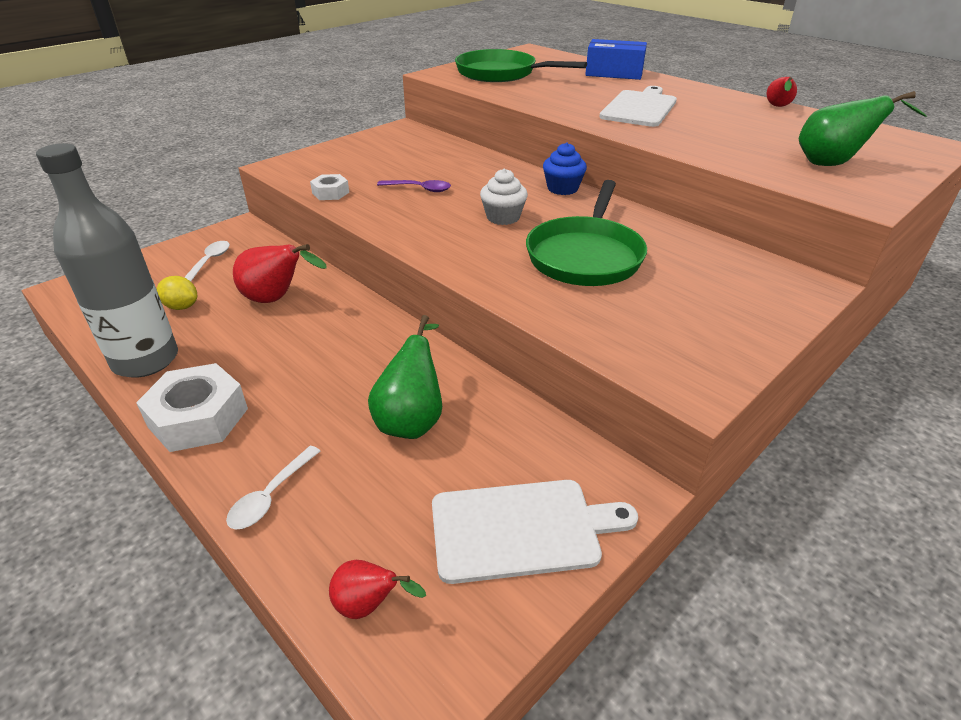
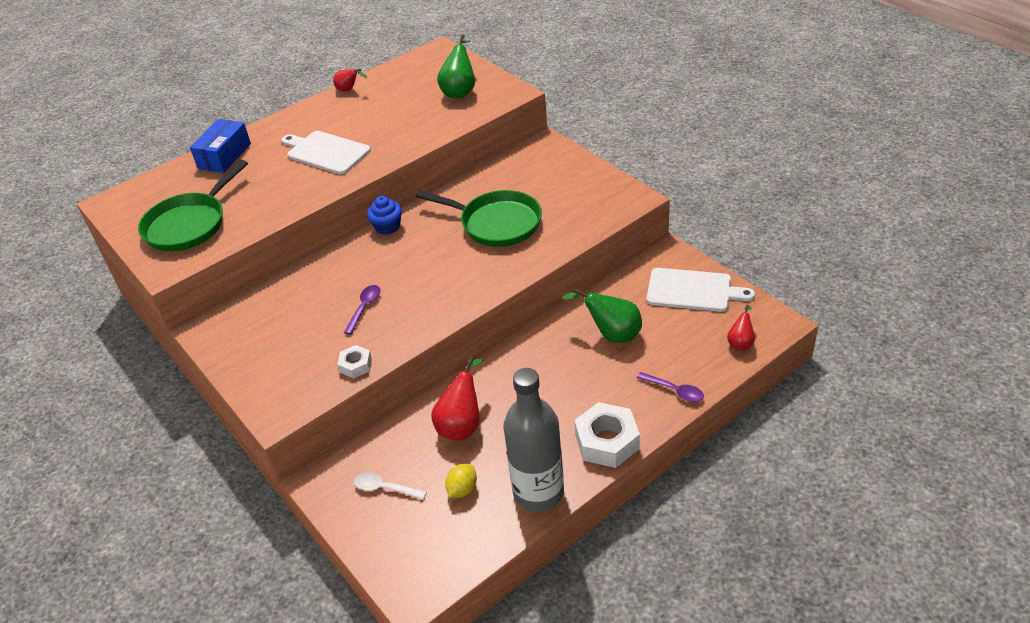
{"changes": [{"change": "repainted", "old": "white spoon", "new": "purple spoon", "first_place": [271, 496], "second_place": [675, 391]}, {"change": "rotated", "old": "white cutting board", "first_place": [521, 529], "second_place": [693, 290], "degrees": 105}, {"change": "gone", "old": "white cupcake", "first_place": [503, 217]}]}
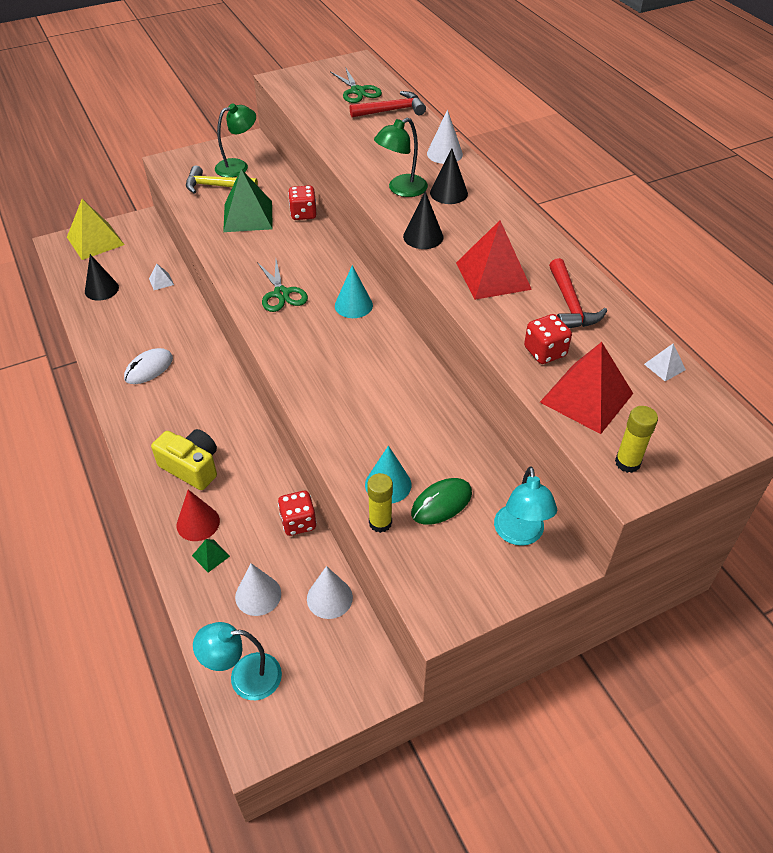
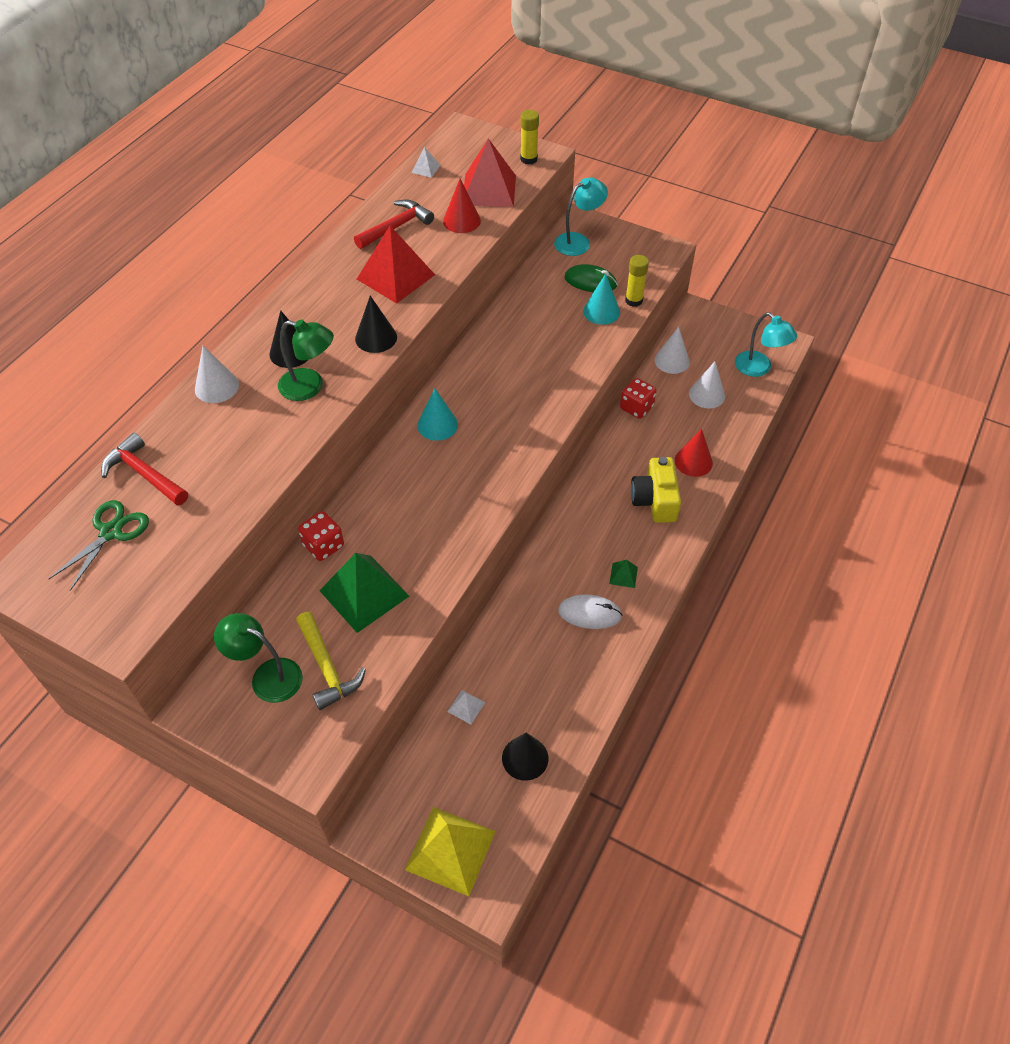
{"changes": [{"change": "swapped", "old": "red dice", "new": "red cone", "first_place": [545, 352], "second_place": [461, 221]}, {"change": "shifted", "old": "green pyramid", "first_place": [211, 555], "second_place": [623, 575]}, {"change": "gone", "old": "green scissors", "first_place": [281, 293]}]}
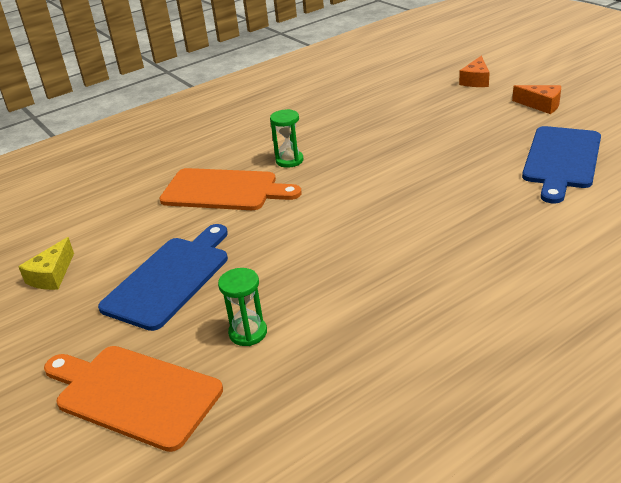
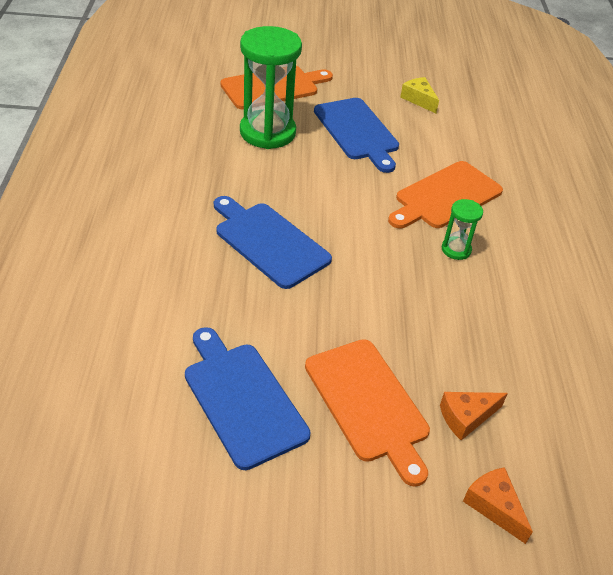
{"changes": [{"change": "new", "new": "blue cutting board", "second_place": [268, 242]}, {"change": "scaled", "old": "green hourglass", "first_place": [248, 333], "second_place": [267, 132], "factor": 2.15}, {"change": "new", "new": "orange cutting board", "second_place": [368, 404]}, {"change": "shifted", "old": "orange cheese", "first_place": [541, 105], "second_place": [466, 417]}]}
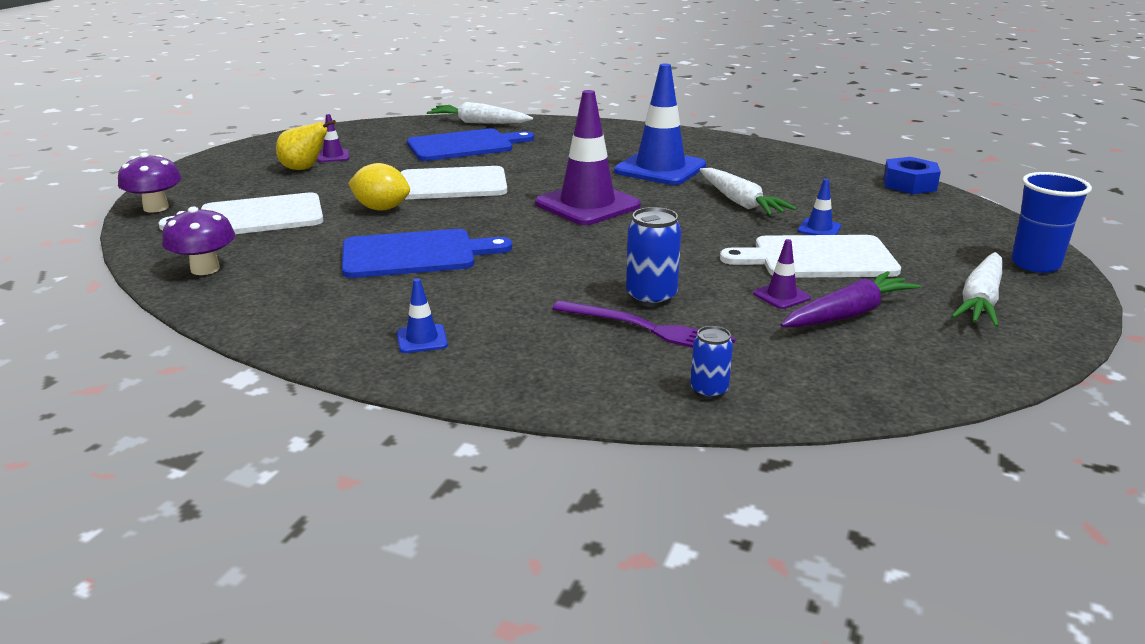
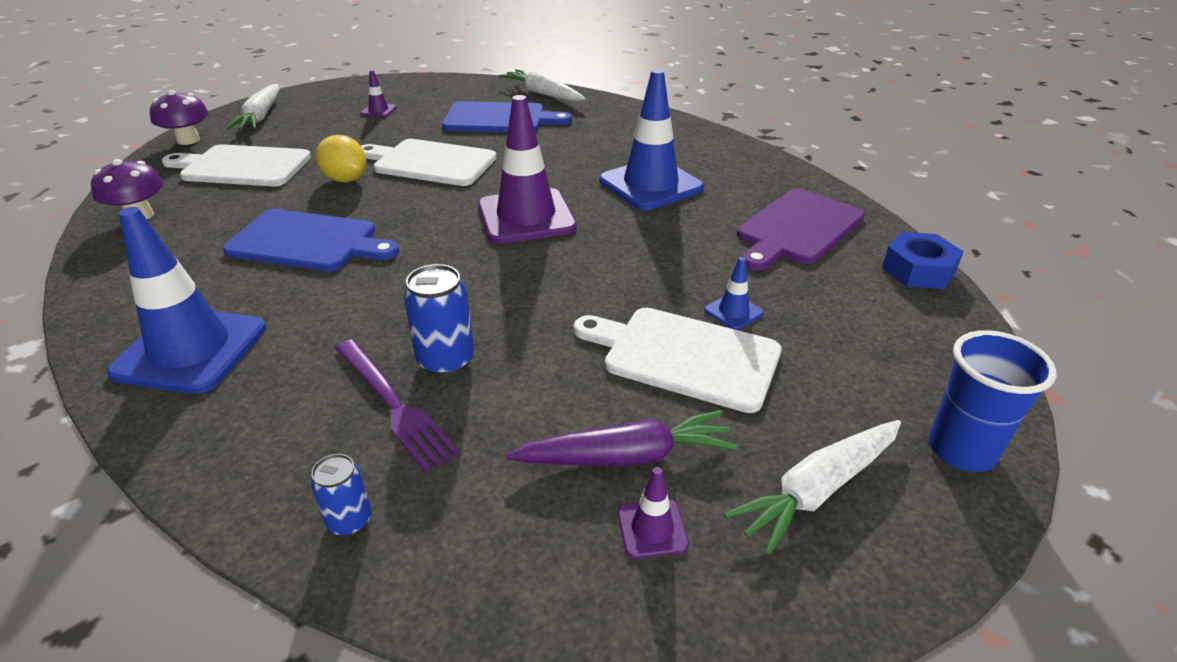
{"changes": [{"change": "scaled", "old": "blue traffic cone", "first_place": [422, 339], "second_place": [190, 350], "factor": 2.33}, {"change": "shifted", "old": "white carrot", "first_place": [740, 202], "second_place": [261, 116]}, {"change": "shifted", "old": "purple traffic cone", "first_place": [781, 296], "second_place": [652, 528]}, {"change": "new", "new": "purple cutting board", "second_place": [797, 229]}, {"change": "gone", "old": "yellow pear", "first_place": [304, 169]}]}
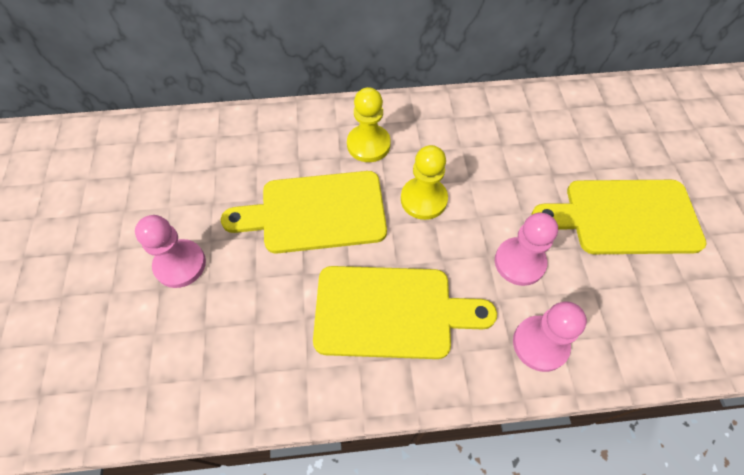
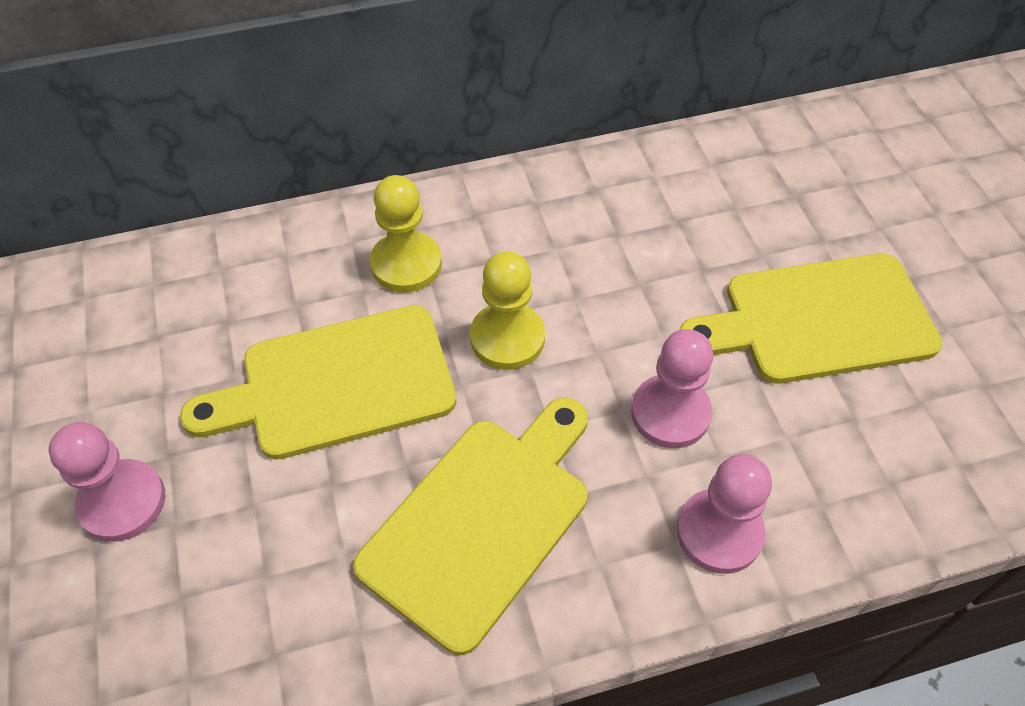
{"changes": [{"change": "rotated", "old": "yellow cutting board", "first_place": [391, 311], "second_place": [481, 521], "degrees": -45}]}
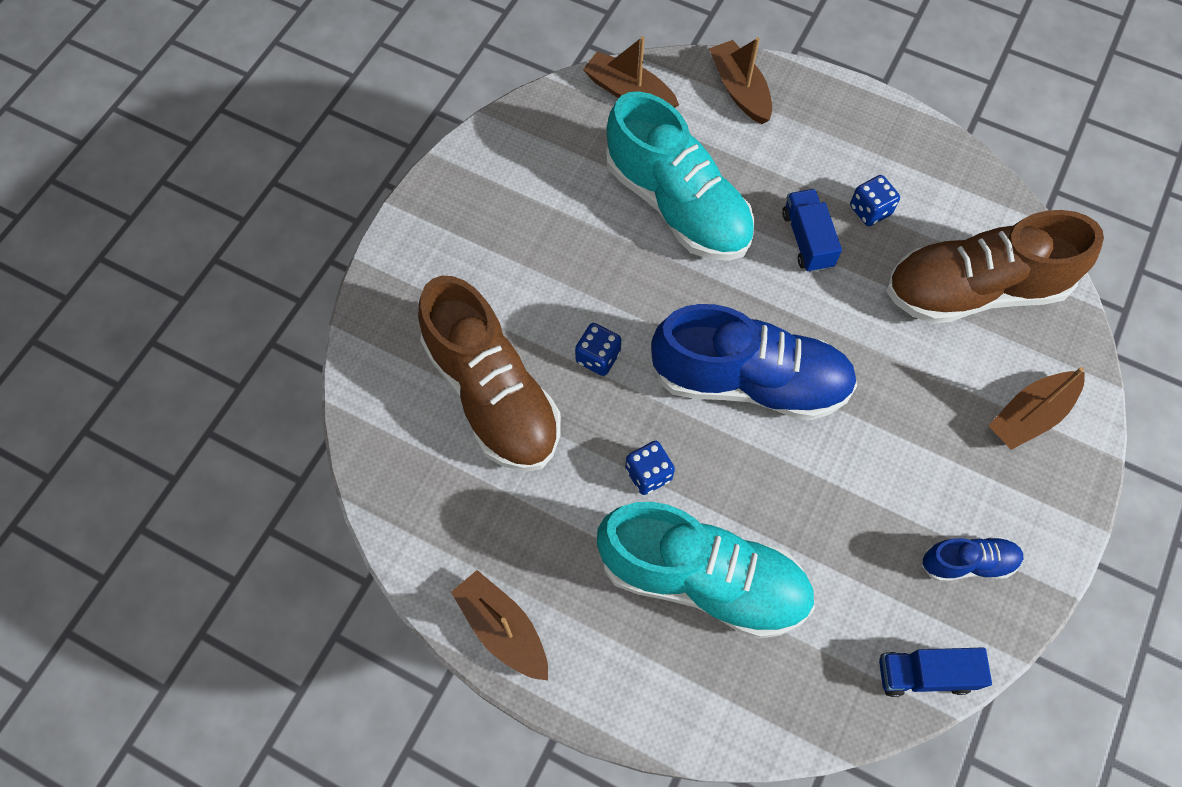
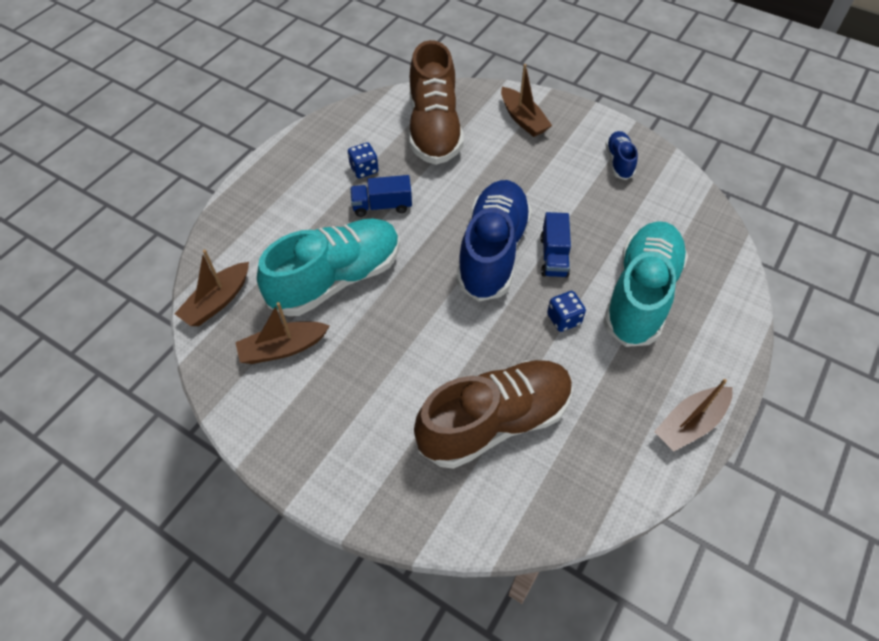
{"changes": [{"change": "shifted", "old": "brown boat", "first_place": [740, 90], "second_place": [283, 348]}, {"change": "shifted", "old": "blue truck", "first_place": [924, 674], "second_place": [554, 256]}, {"change": "gone", "old": "blue dice", "first_place": [598, 357]}]}
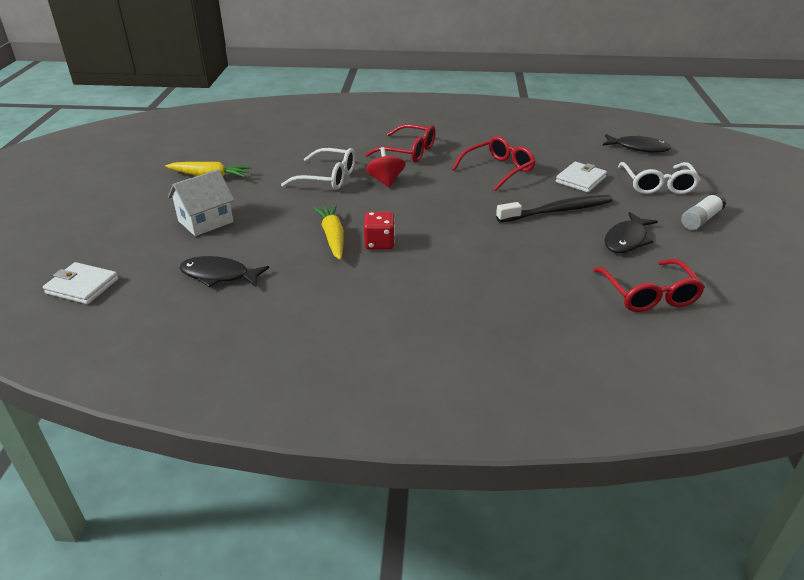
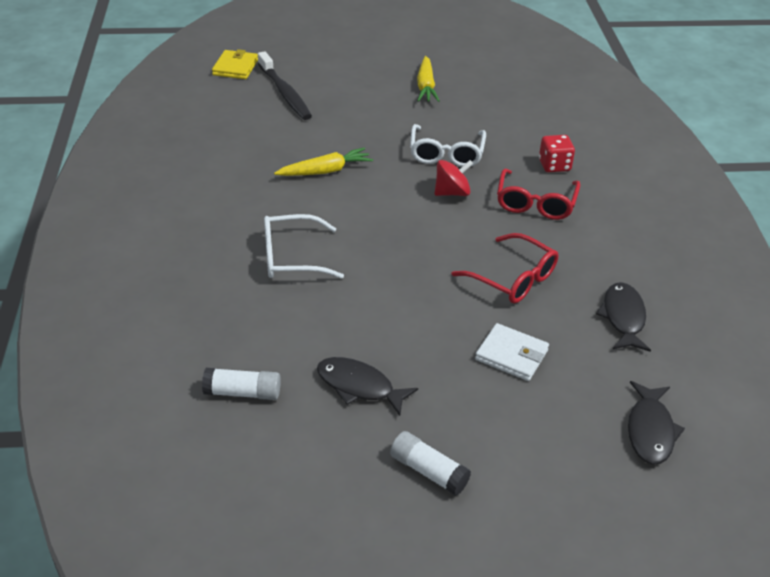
{"changes": [{"change": "swapped", "old": "red glasses", "new": "white glue stick", "first_place": [649, 295], "second_place": [242, 393]}, {"change": "repainted", "old": "white wallet", "new": "yellow wallet", "first_place": [82, 286], "second_place": [235, 67]}, {"change": "shifted", "old": "black toothbrush", "first_place": [557, 211], "second_place": [285, 93]}, {"change": "shifted", "old": "white glasses", "first_place": [657, 185], "second_place": [291, 257]}, {"change": "shifted", "old": "red dice", "first_place": [379, 243], "second_place": [554, 165]}, {"change": "shifted", "old": "black fish", "first_place": [219, 275], "second_place": [623, 317]}, {"change": "gone", "old": "white house", "first_place": [205, 221]}]}
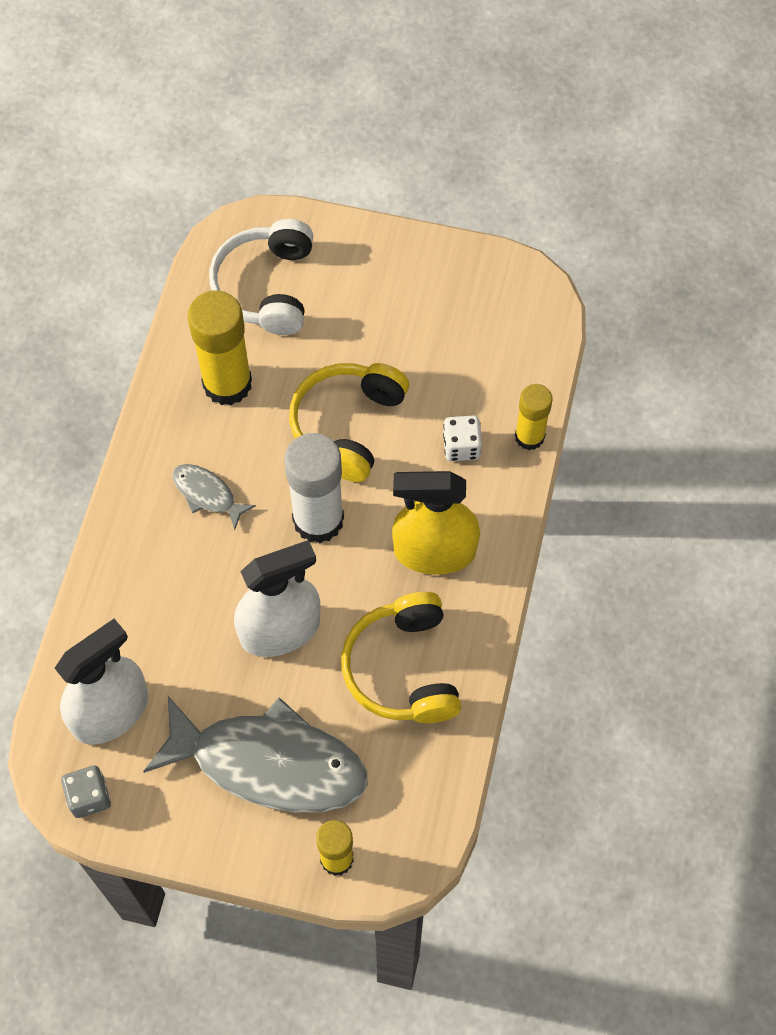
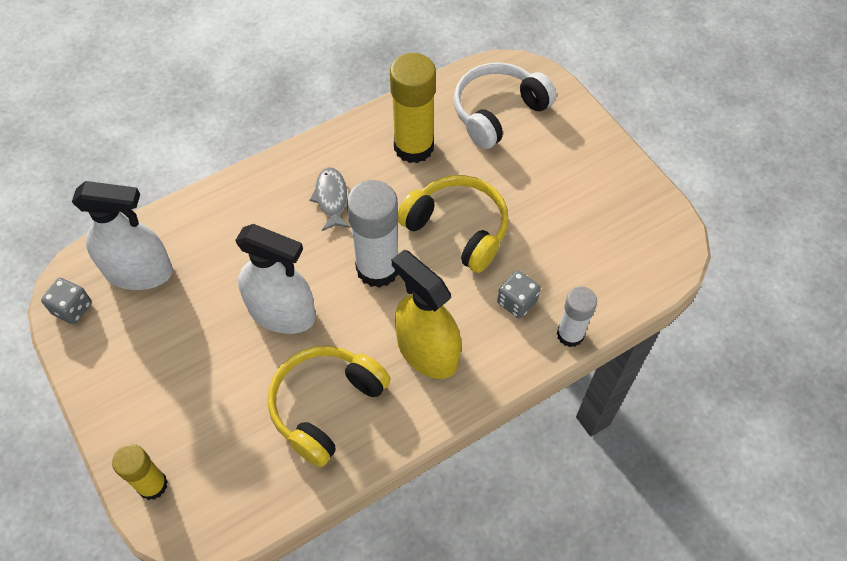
{"changes": [{"change": "rotated", "old": "yellow headphones", "first_place": [347, 425], "second_place": [458, 228], "degrees": 60}, {"change": "repainted", "old": "white dice", "new": "grey dice", "first_place": [461, 446], "second_place": [517, 302]}, {"change": "repainted", "old": "yellow glue stick", "new": "white glue stick", "first_place": [529, 436], "second_place": [570, 334]}, {"change": "gone", "old": "grey fish", "first_place": [269, 763]}]}
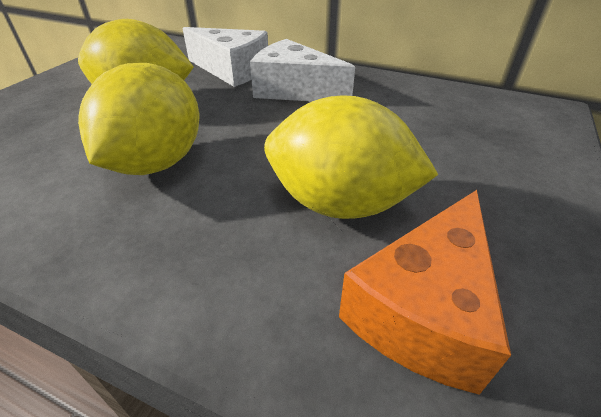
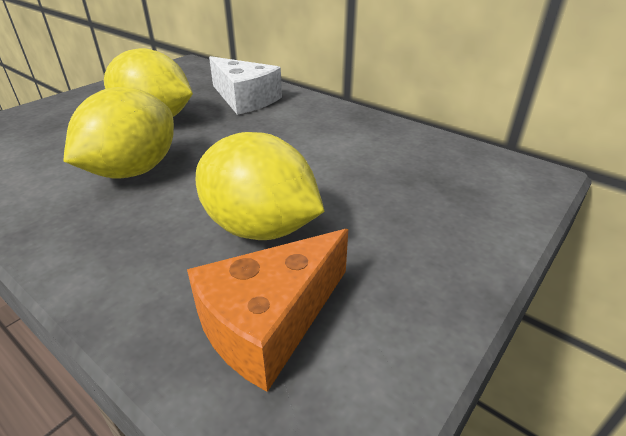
{"changes": [{"change": "gone", "old": "white cheese", "first_place": [294, 90]}]}
